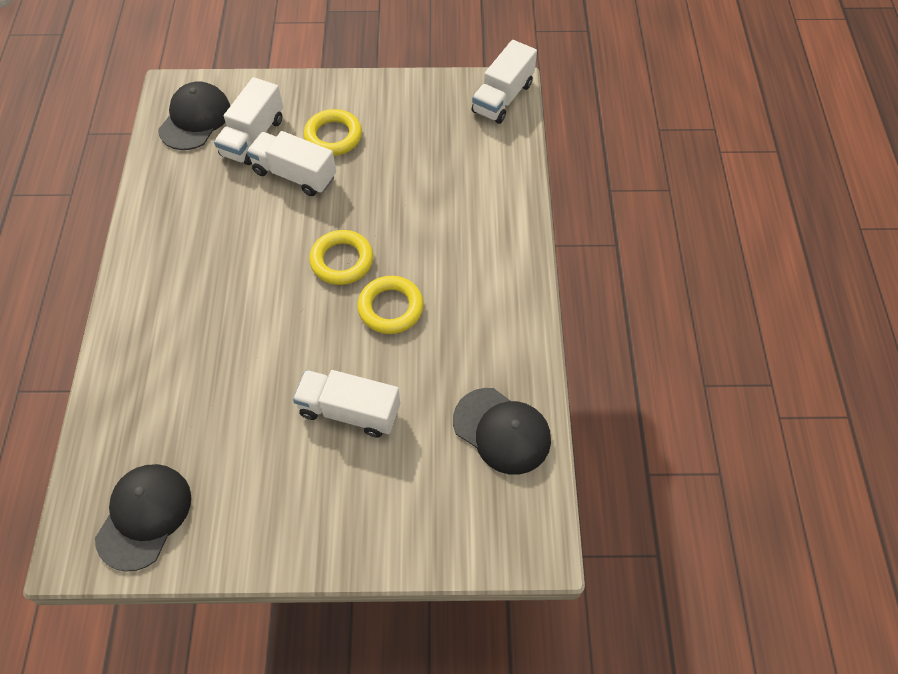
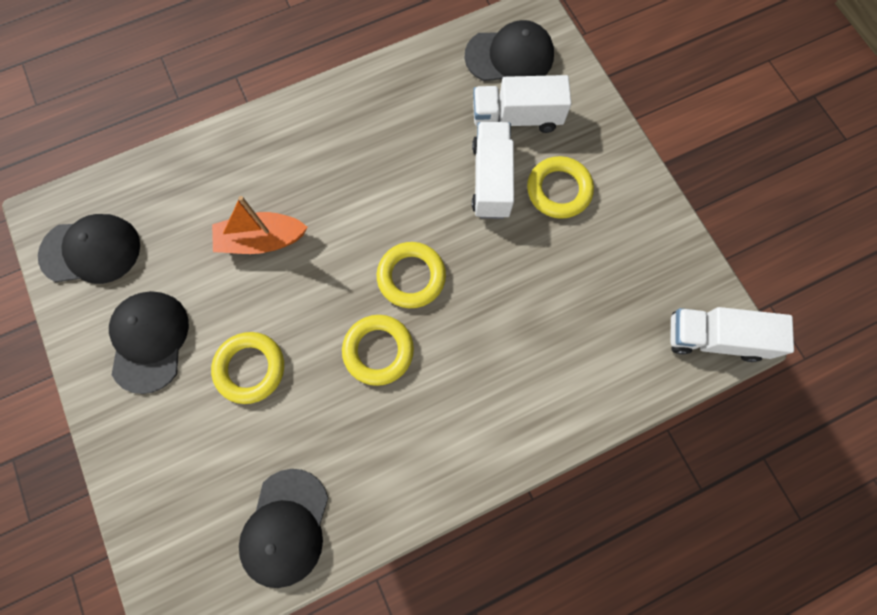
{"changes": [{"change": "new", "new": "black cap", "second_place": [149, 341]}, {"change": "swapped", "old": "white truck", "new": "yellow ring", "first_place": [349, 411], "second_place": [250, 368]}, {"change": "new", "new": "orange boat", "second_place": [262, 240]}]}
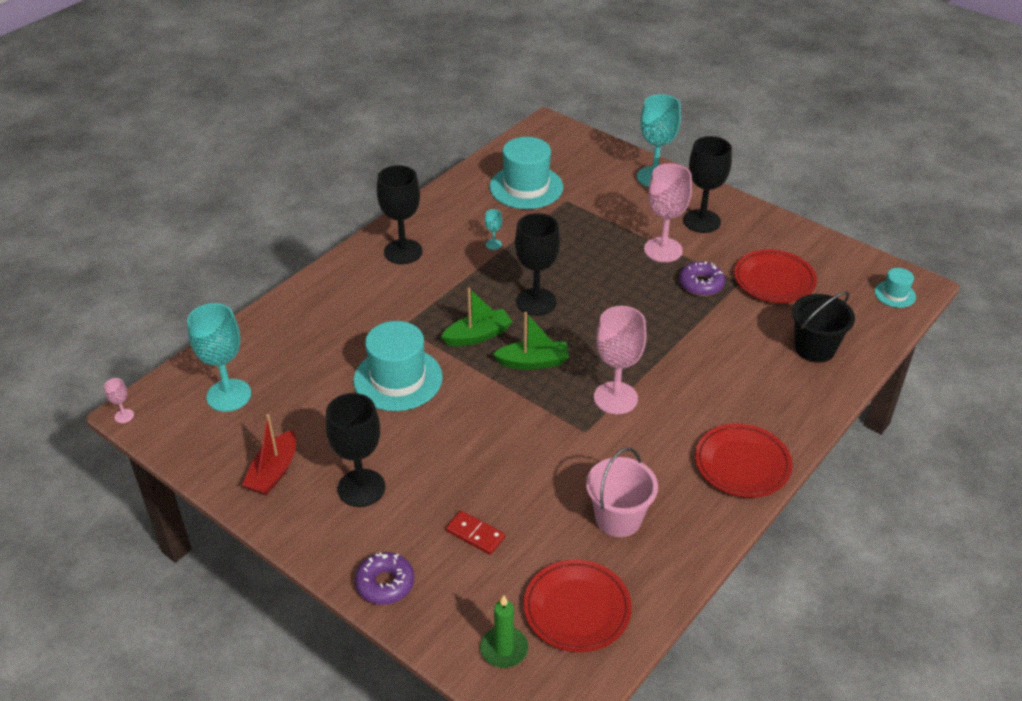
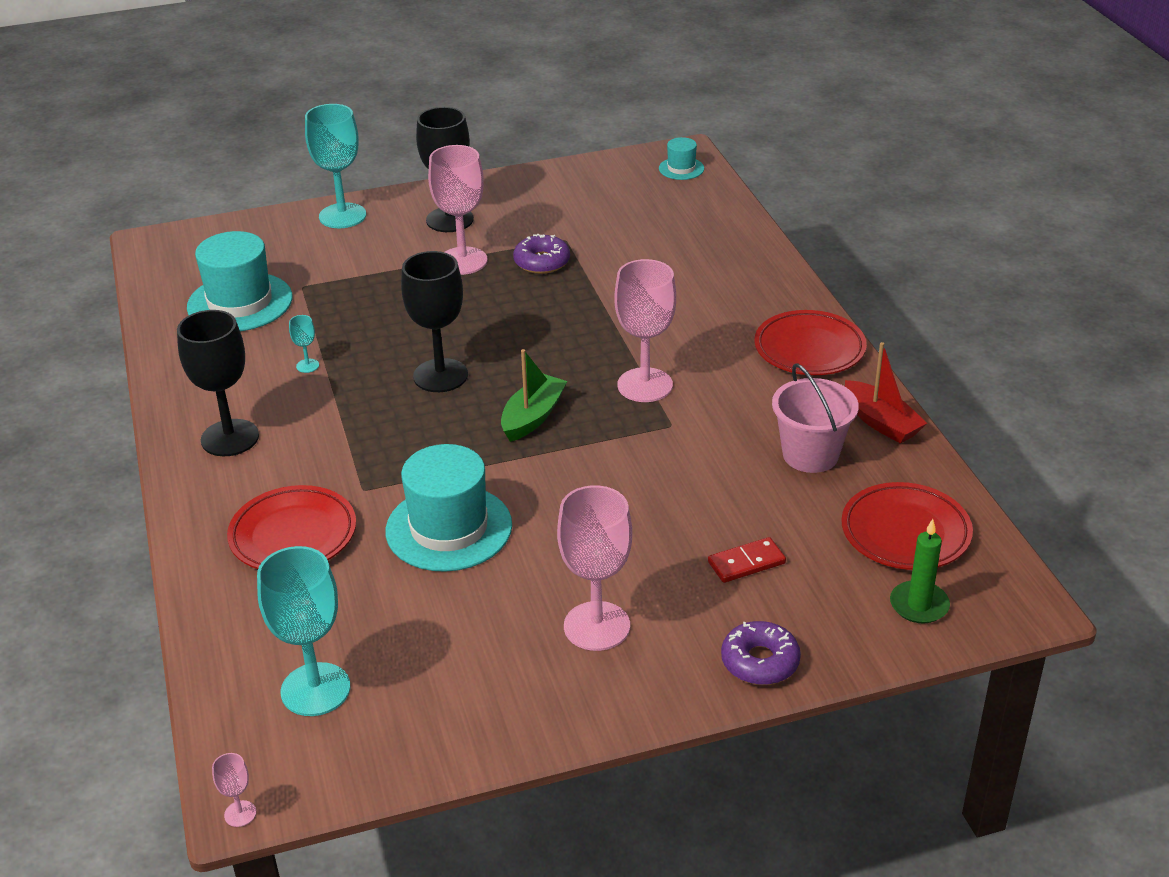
{"changes": [{"change": "shifted", "old": "red plate", "first_place": [774, 280], "second_place": [293, 535]}, {"change": "repainted", "old": "black goblet", "new": "pink goblet", "first_place": [361, 488], "second_place": [597, 626]}, {"change": "shifted", "old": "red boat", "first_place": [274, 472], "second_place": [881, 422]}, {"change": "gone", "old": "green boat", "first_place": [478, 335]}, {"change": "gone", "old": "black bucket", "first_place": [814, 348]}]}
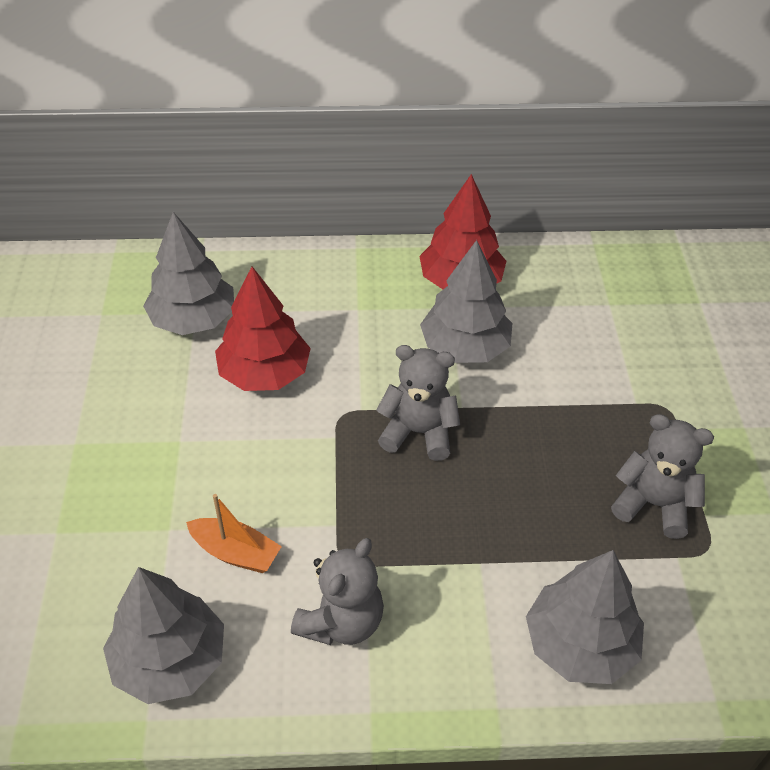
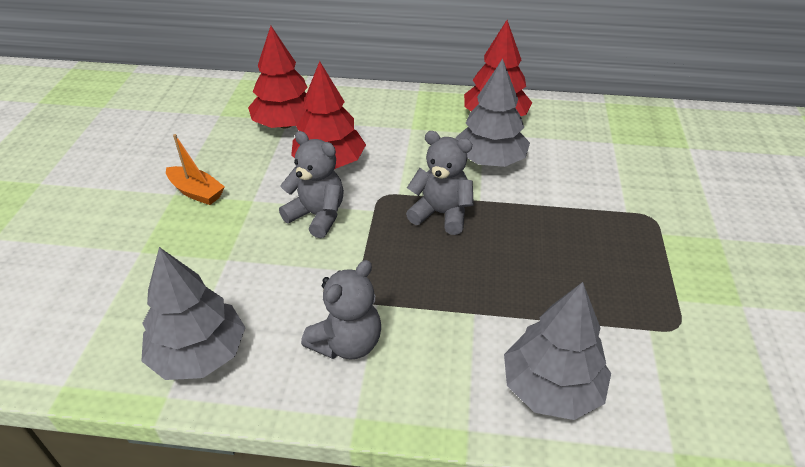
{"changes": [{"change": "shifted", "old": "orange boat", "first_place": [235, 553], "second_place": [196, 192]}, {"change": "repainted", "old": "grey tree", "new": "red tree", "first_place": [193, 319], "second_place": [285, 124]}, {"change": "shifted", "old": "grey teddy bear", "first_place": [653, 504], "second_place": [317, 216]}]}
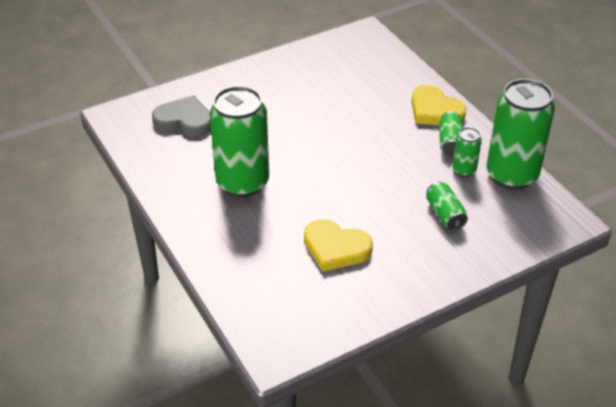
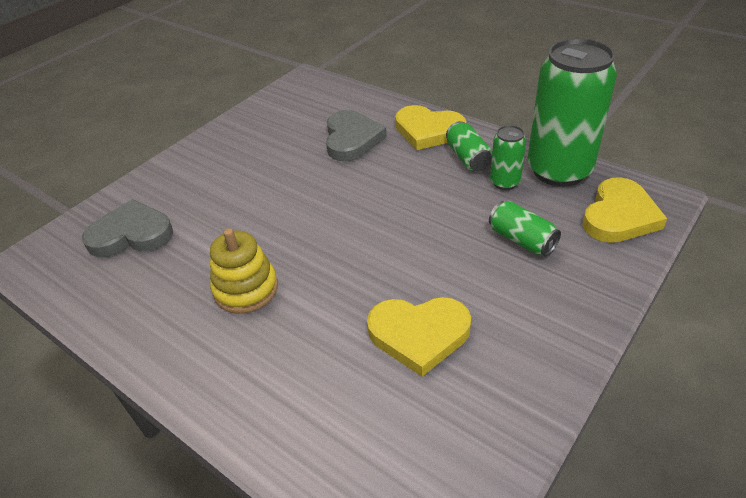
{"changes": [{"change": "swapped", "old": "green can", "new": "yellow stacking toy", "first_place": [242, 183], "second_place": [246, 289]}, {"change": "new", "new": "grey heart", "second_place": [352, 139]}, {"change": "new", "new": "yellow heart", "second_place": [619, 216]}]}
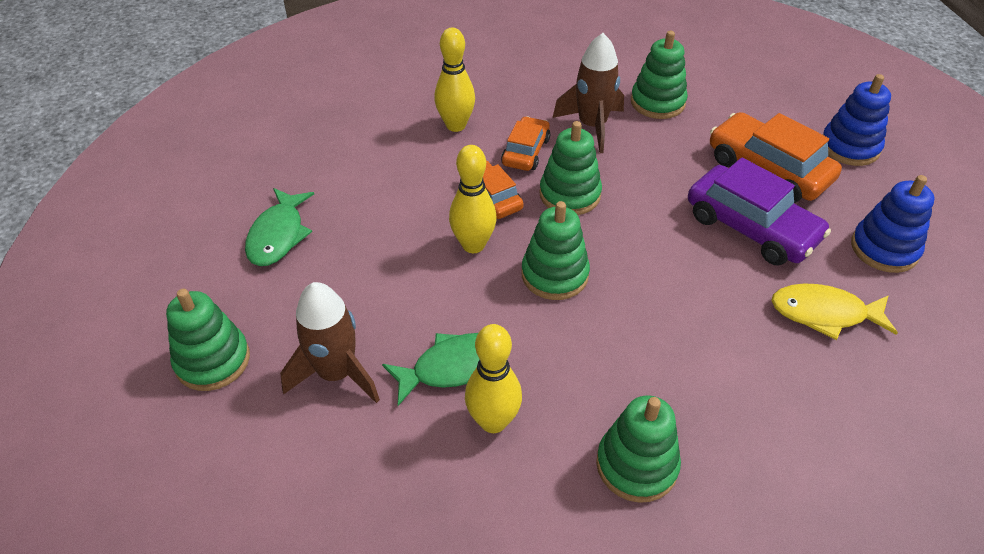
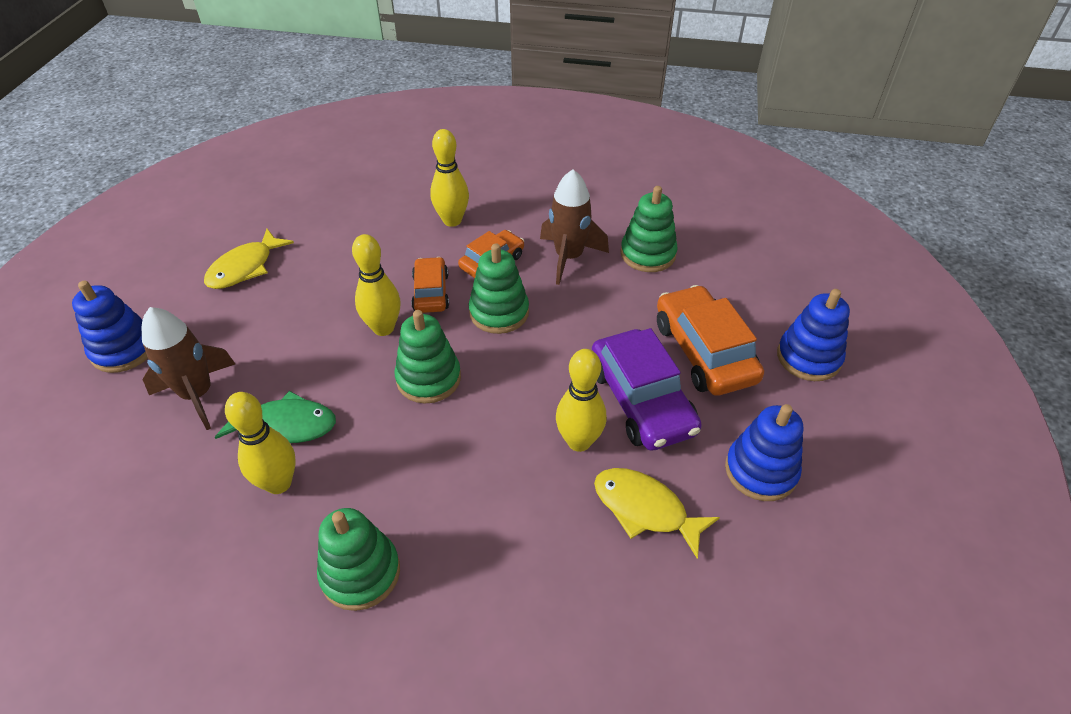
{"changes": [{"change": "repainted", "old": "green stacking toy", "new": "blue stacking toy", "first_place": [213, 361], "second_place": [124, 349]}, {"change": "repainted", "old": "green fish", "new": "yellow fish", "first_place": [278, 235], "second_place": [245, 268]}, {"change": "new", "new": "yellow bowling pin", "second_place": [579, 441]}]}
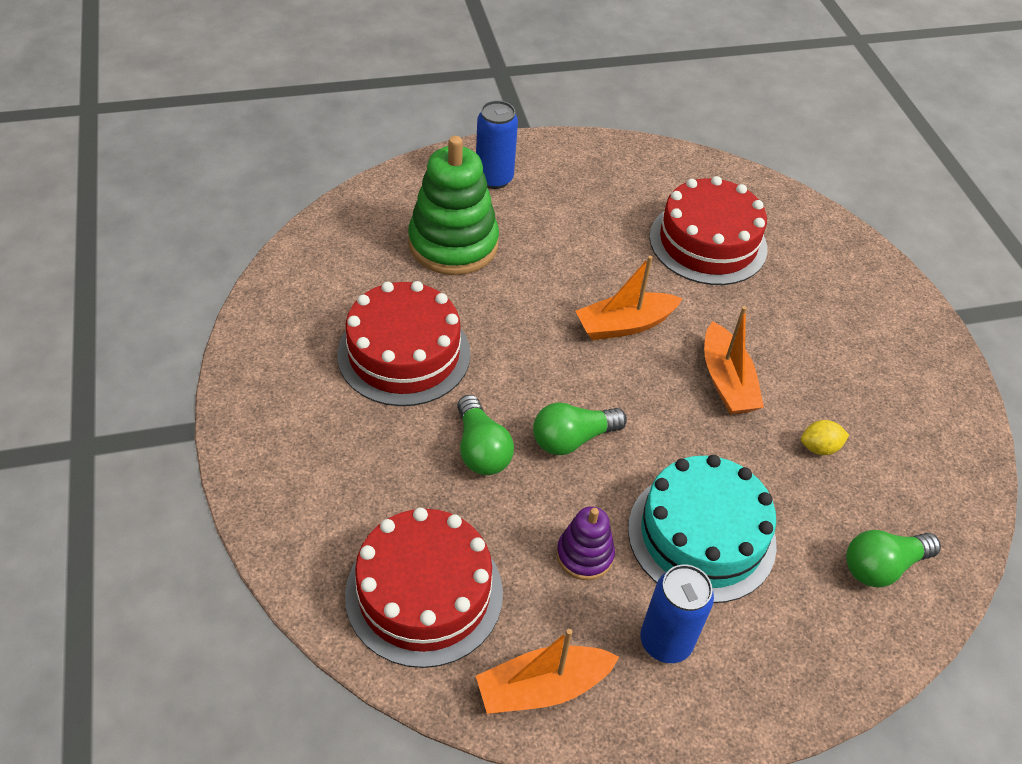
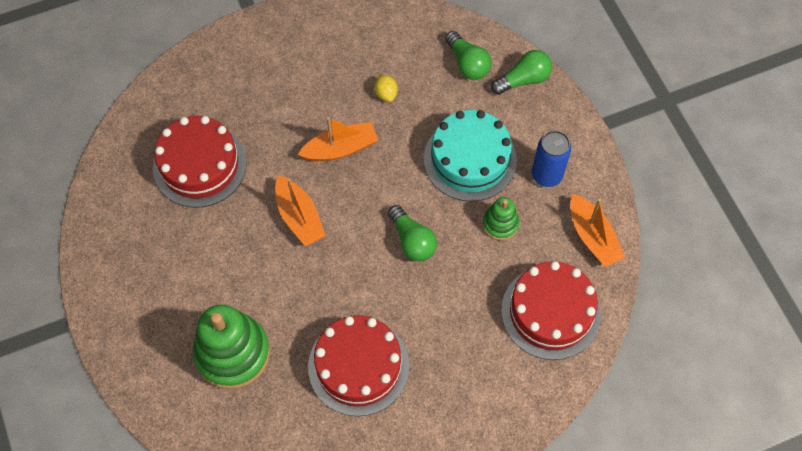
{"changes": [{"change": "repainted", "old": "purple stacking toy", "new": "green stacking toy", "first_place": [584, 555], "second_place": [500, 224]}, {"change": "shifted", "old": "green light bulb", "first_place": [481, 449], "second_place": [523, 79]}, {"change": "gone", "old": "blue can", "first_place": [494, 179]}]}
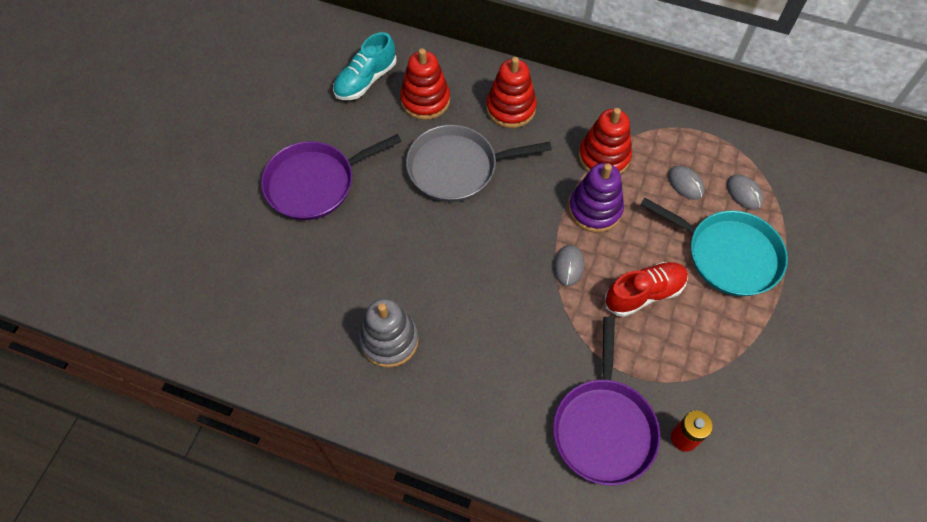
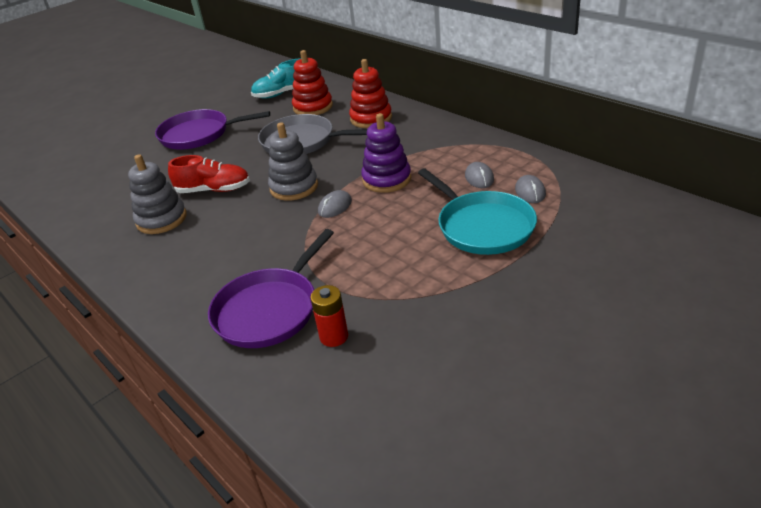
{"changes": [{"change": "shifted", "old": "red shoe", "first_place": [644, 294], "second_place": [214, 190]}, {"change": "new", "new": "grey stacking toy", "second_place": [294, 187]}, {"change": "gone", "old": "red stacking toy", "first_place": [604, 157]}]}
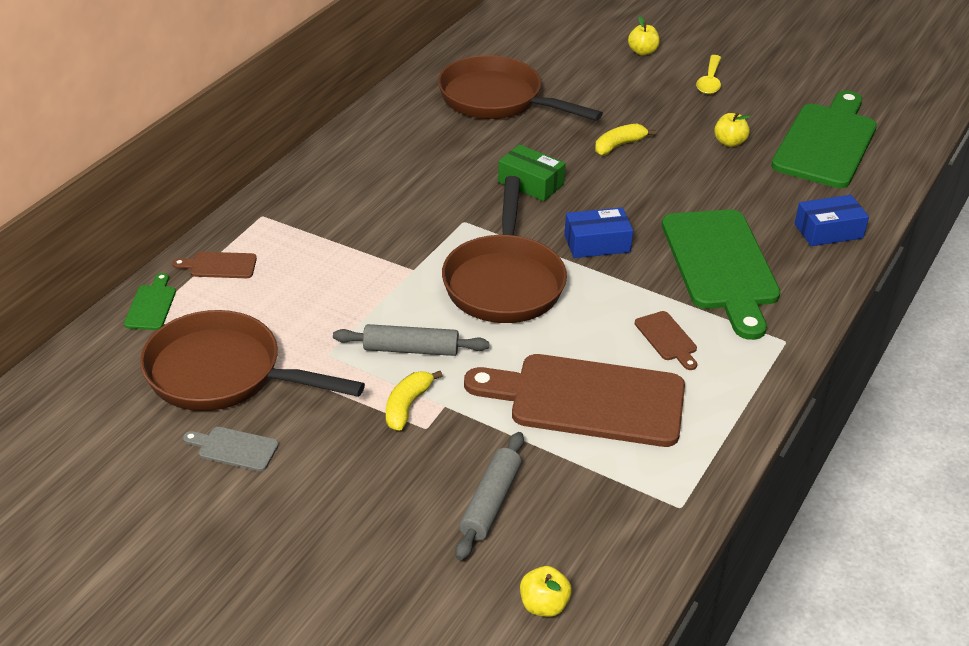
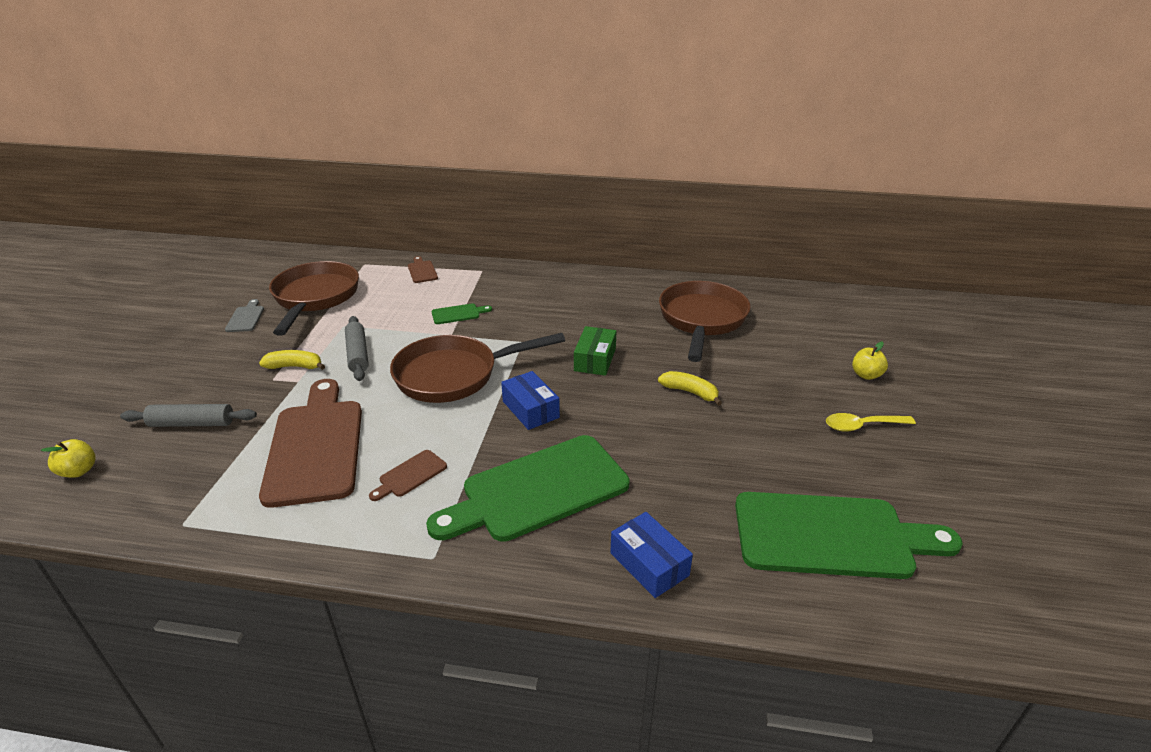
{"changes": [{"change": "shifted", "old": "green cutting board", "first_place": [151, 305], "second_place": [458, 314]}, {"change": "gone", "old": "yellow apple", "first_place": [729, 142]}]}
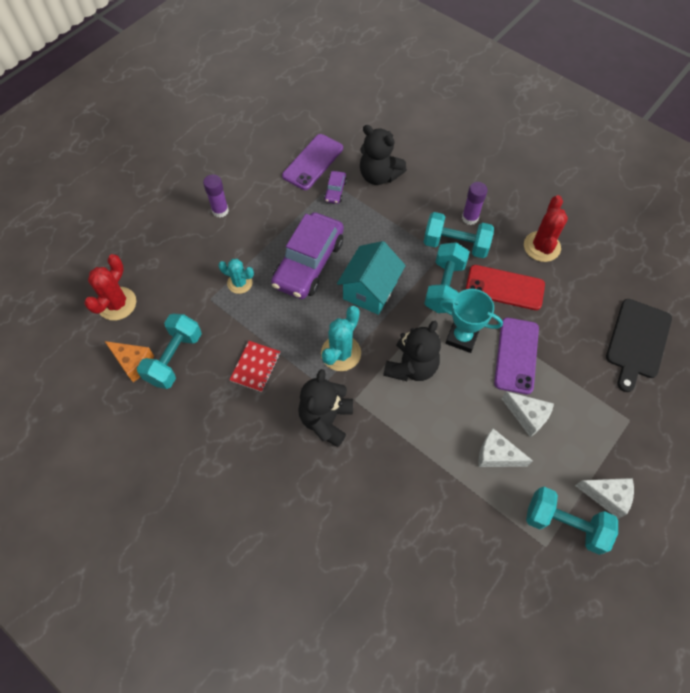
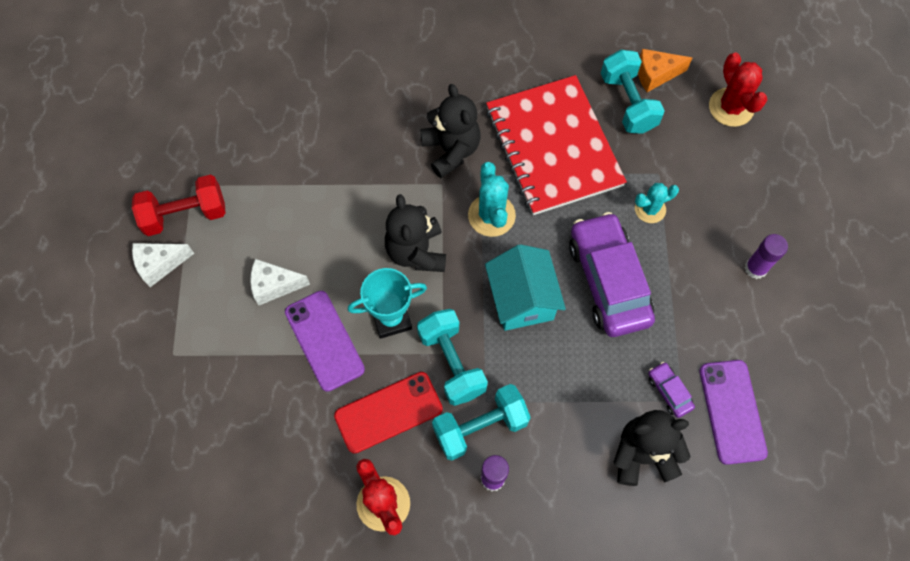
{"changes": [{"change": "repainted", "old": "turquoise dumbbell", "new": "red dumbbell", "first_place": [564, 524], "second_place": [185, 214]}, {"change": "scaled", "old": "red notebook", "first_place": [255, 367], "second_place": [553, 147], "factor": 2.47}, {"change": "gone", "old": "white cheese", "first_place": [496, 455]}, {"change": "gone", "old": "black cutting board", "first_place": [637, 341]}]}
